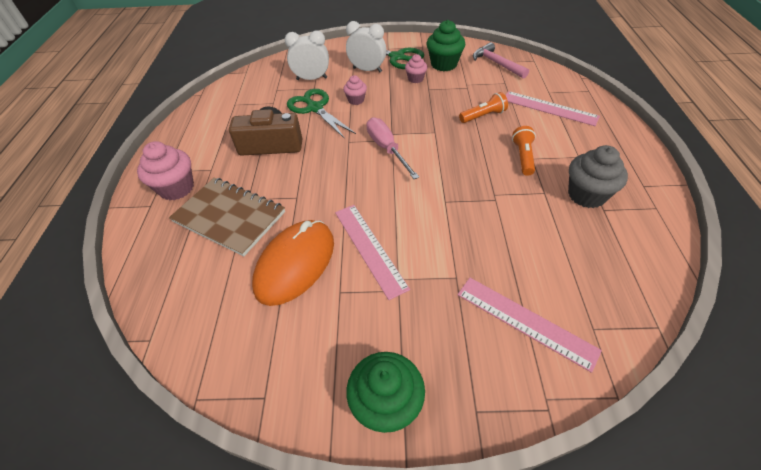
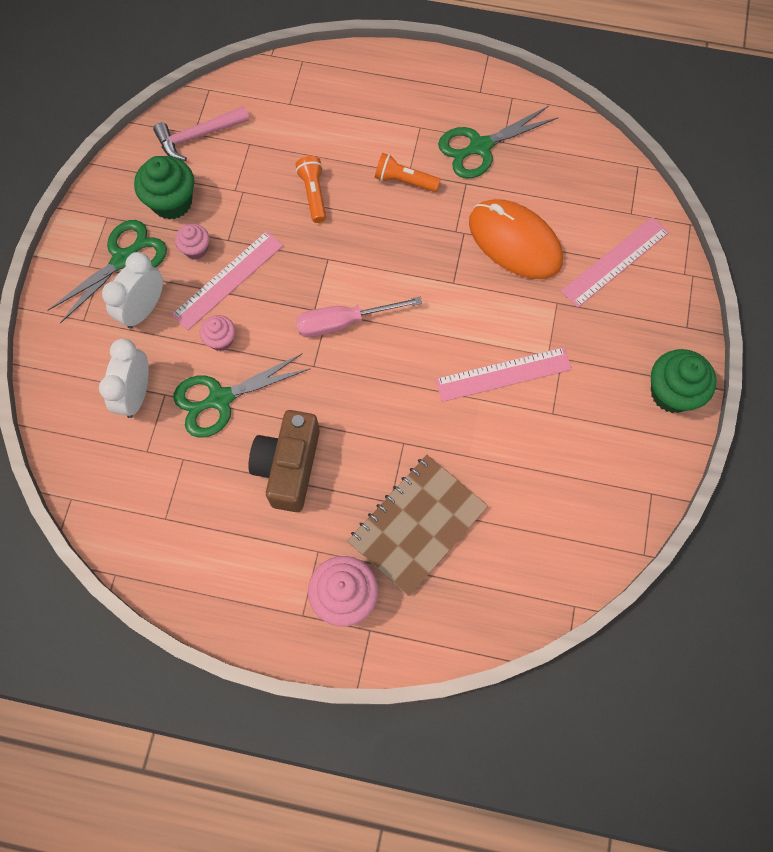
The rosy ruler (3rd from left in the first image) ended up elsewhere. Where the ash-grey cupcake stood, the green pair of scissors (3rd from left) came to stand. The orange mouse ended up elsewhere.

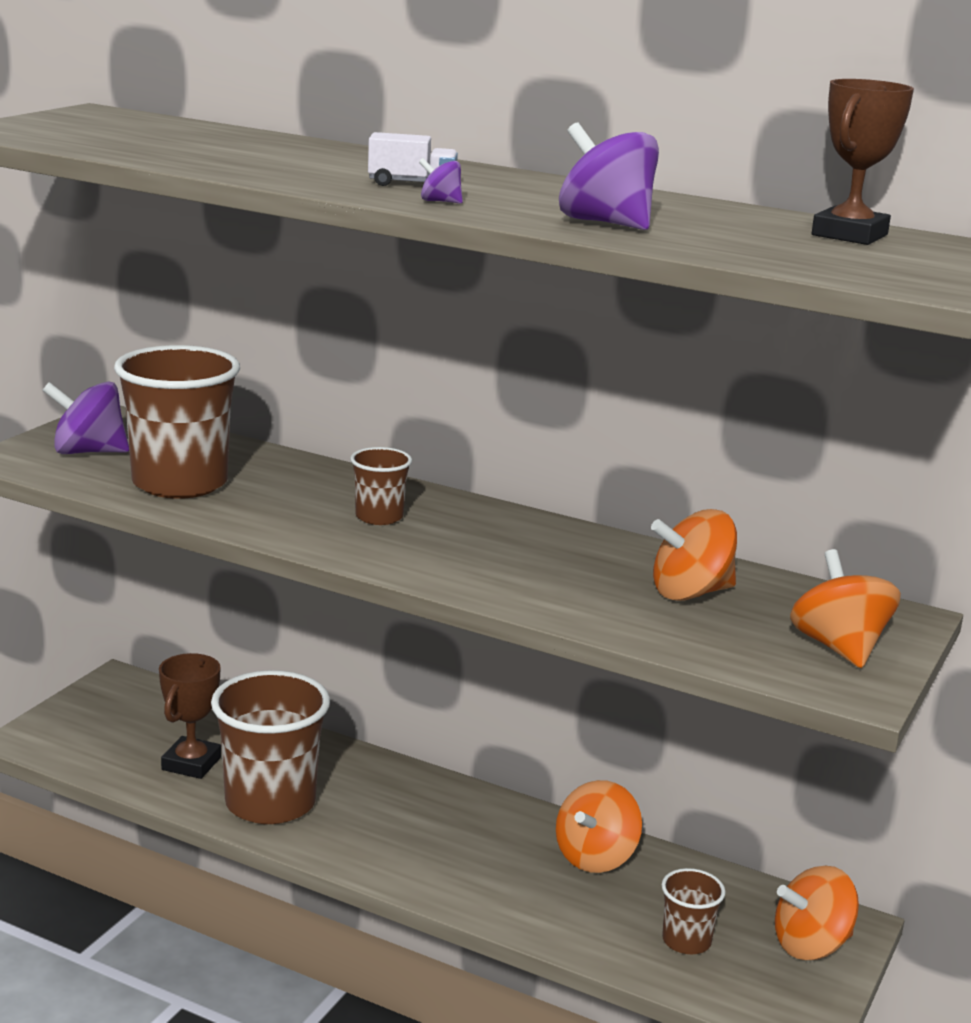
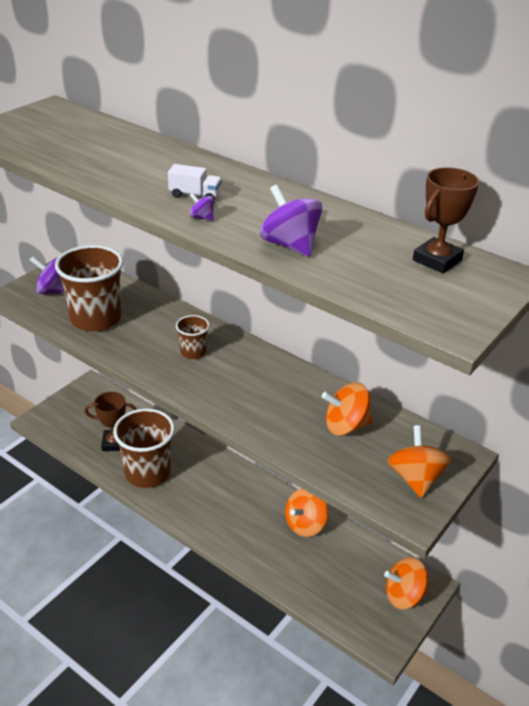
The dark brown award cup (1st from left) ended up facing another way, 60 degrees clockwise from before. The second view lost the dark brown tumbler (4th from left).

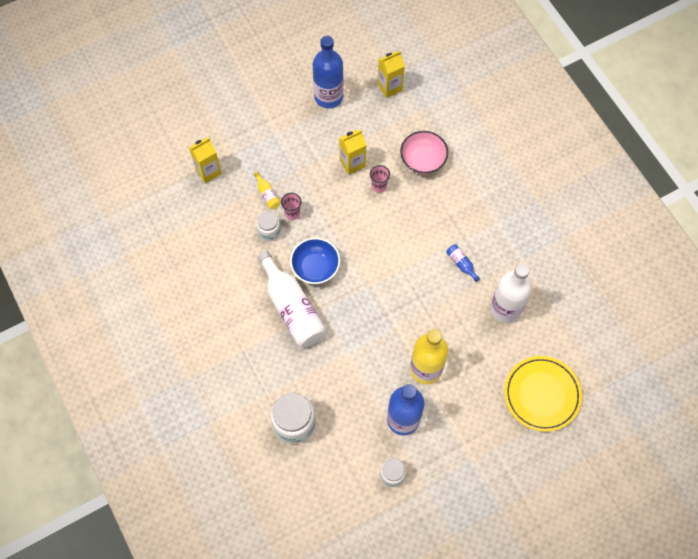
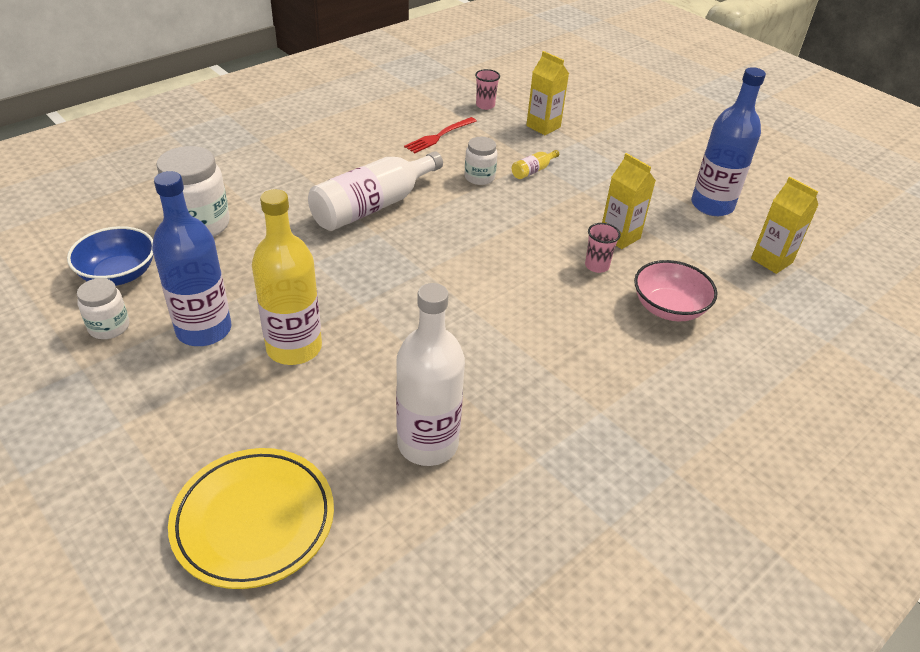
The rosy tumbler (1st from left) ended up elsewhere. The blue serving bowl ended up elsewhere. The second view lost the blue drink bottle (3rd from left). The second view gained the crimson table fork.

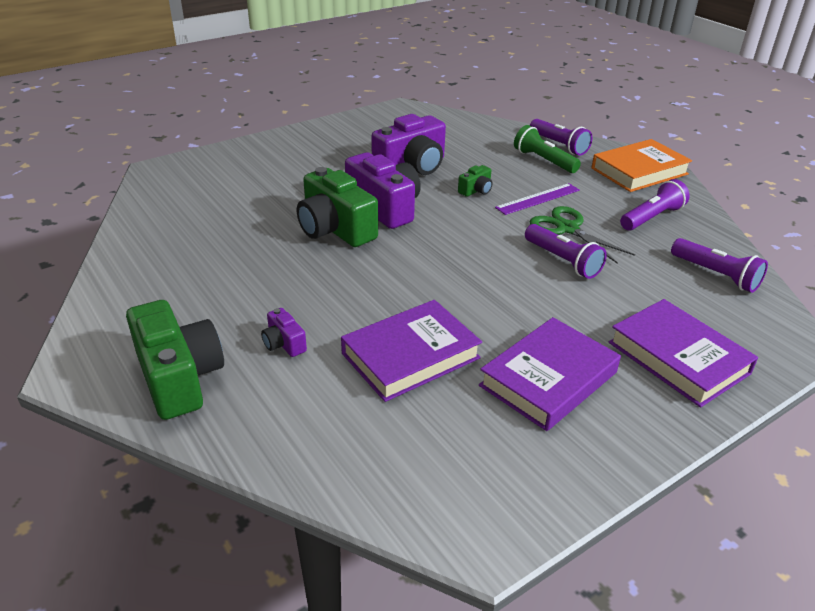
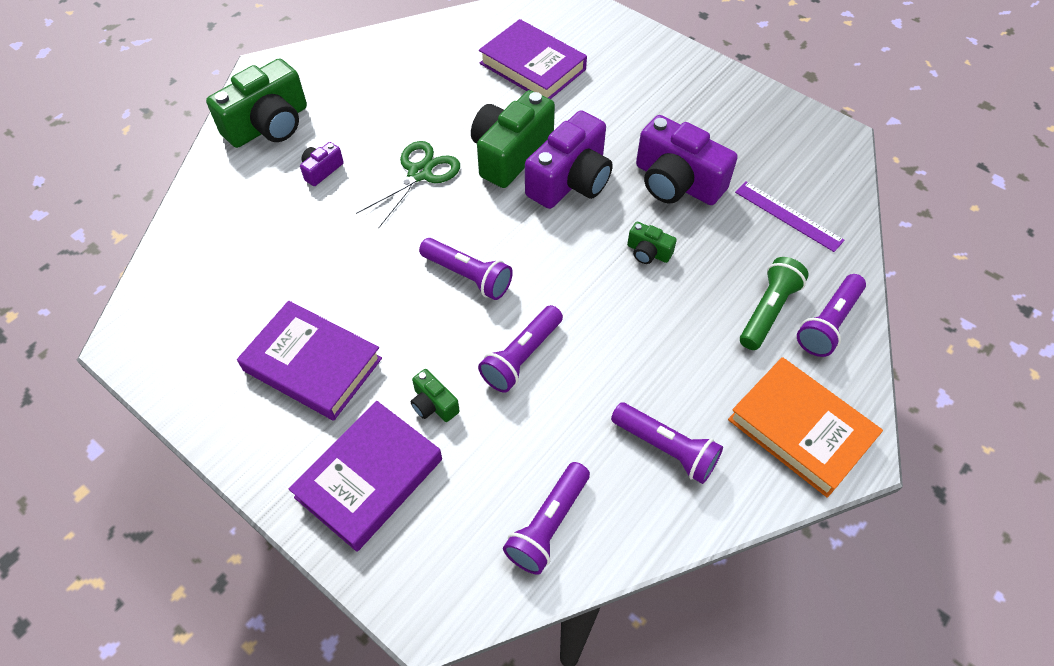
The royal purple ruler ended up elsewhere. The green pair of scissors ended up elsewhere. The royal purple hardback (1st from left in the first image) ended up elsewhere. The second view gained the royal purple pocket torch (1st from left). The second view gained the green photo camera (2nd from left).

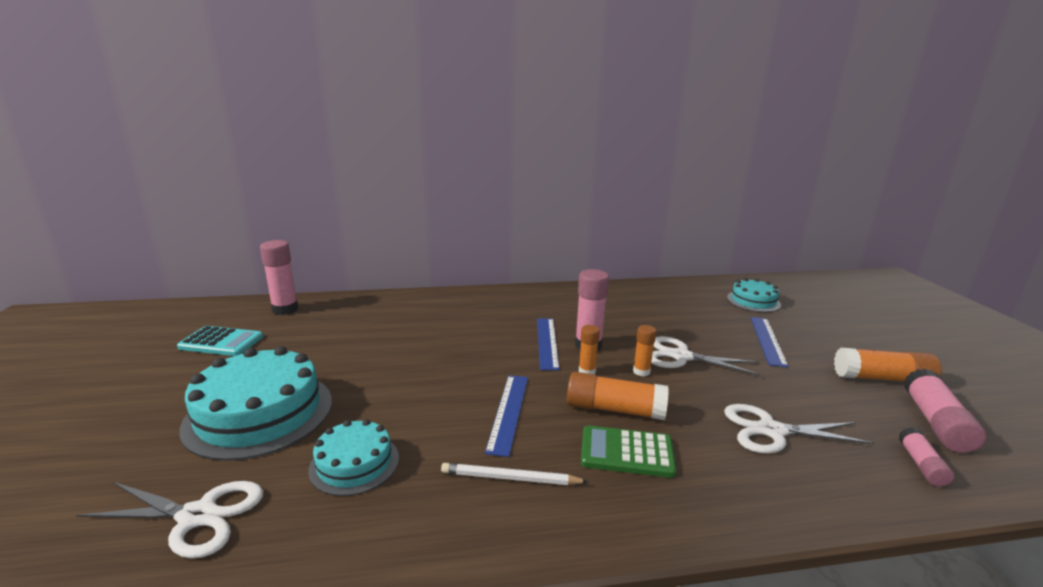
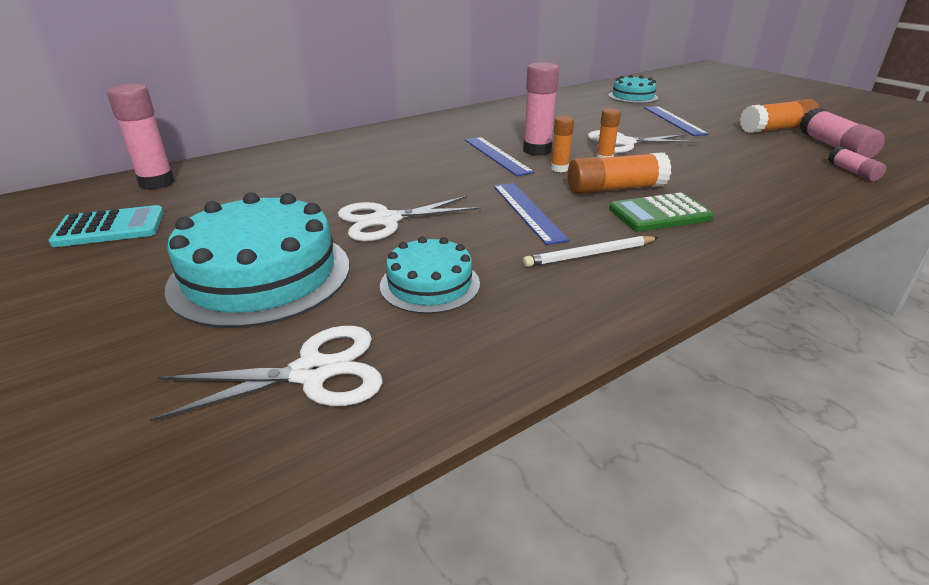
The snow-white pair of scissors (3rd from left in the first image) ended up elsewhere.

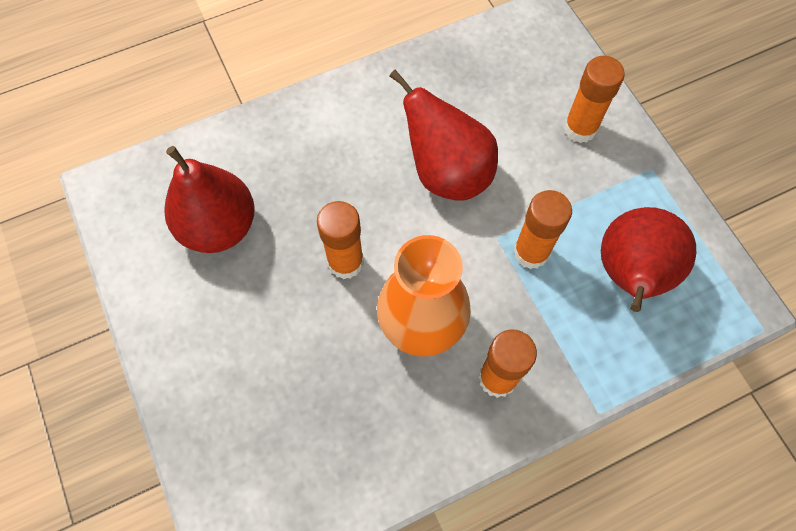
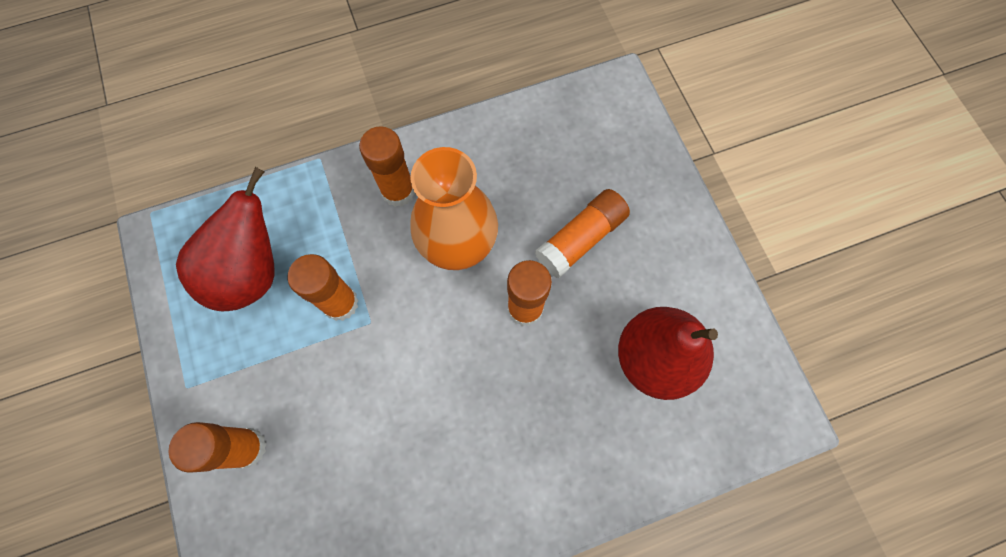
The second view lost the crimson pear fruit (2nd from left). The second view gained the orange glue (5th from left).

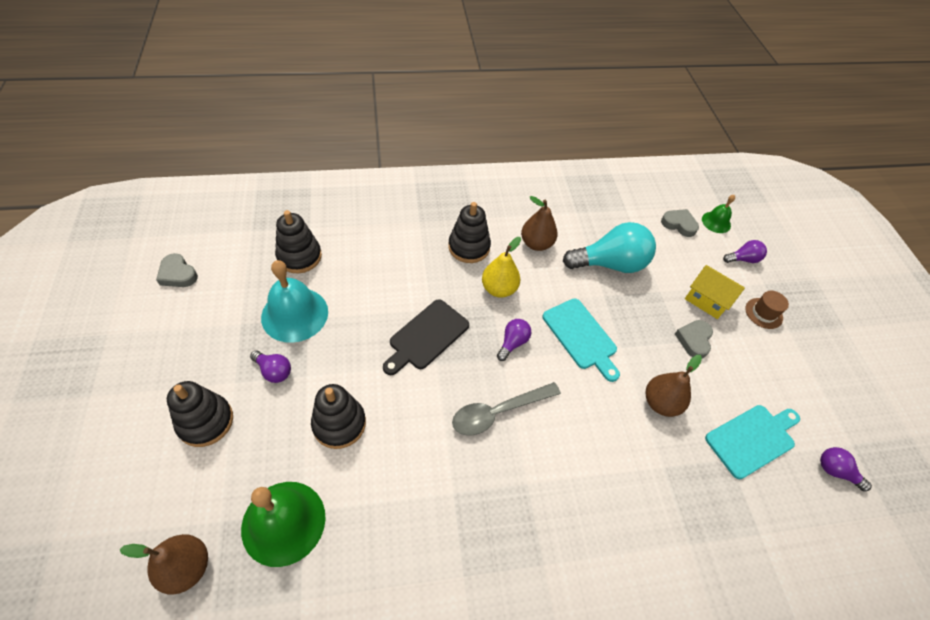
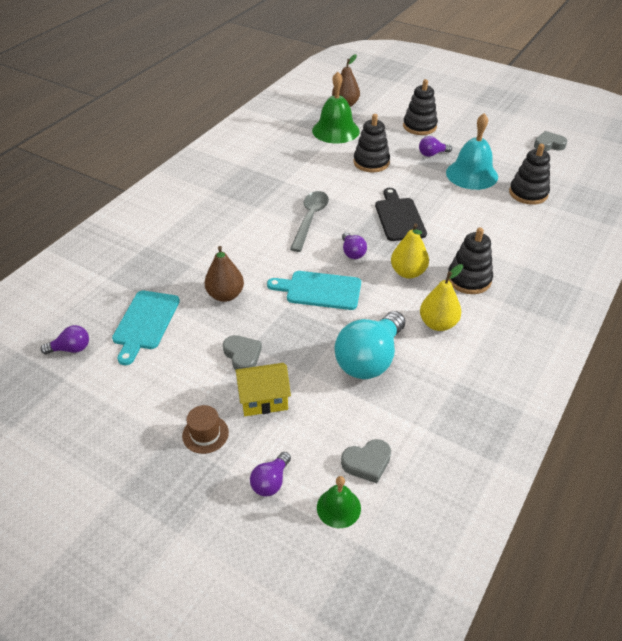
What was the dark brown pear fruit (2nd from left) turned into the bright yellow pear fruit (2nd from left).

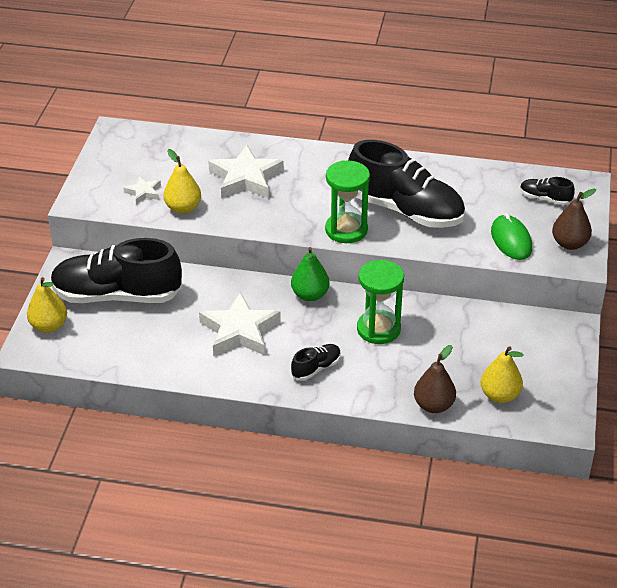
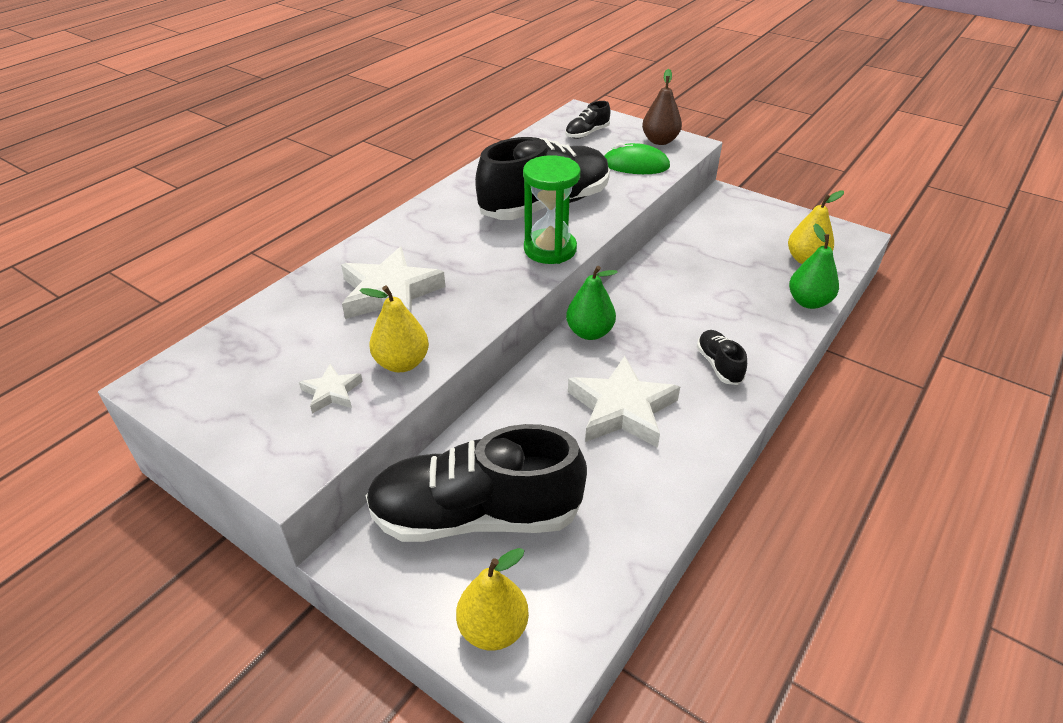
The ebony shoe (1st from left) ended up facing another way, 60 degrees clockwise from before. The second view lost the green hourglass (2nd from left). What was the dark brown pear fruit (1st from left) turned into the green pear fruit (2nd from left).

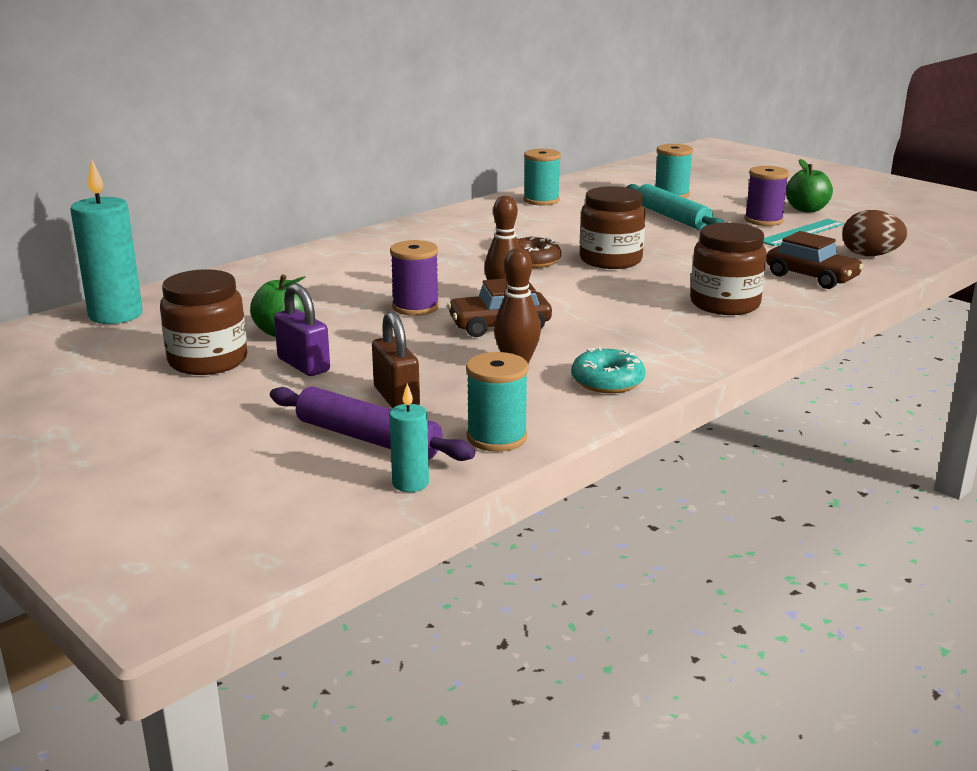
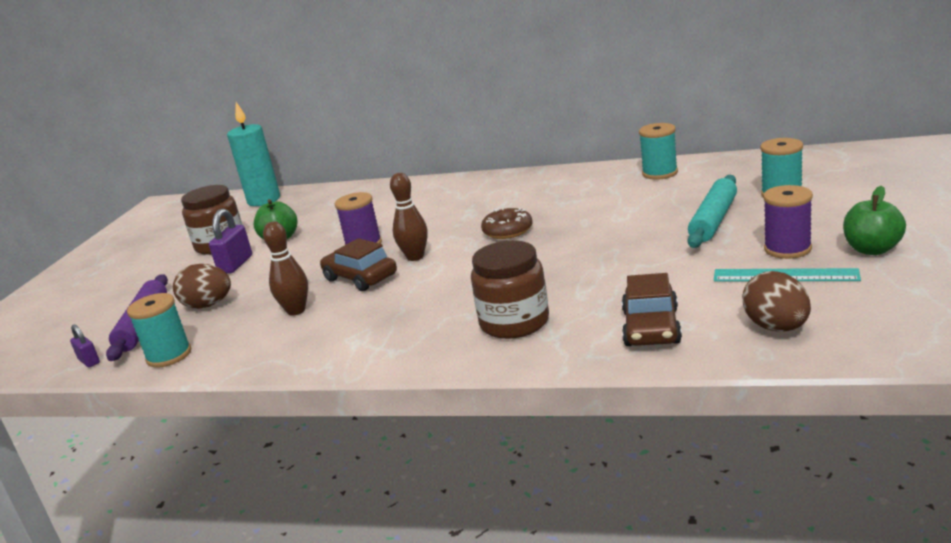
The second view lost the dark brown preserve jar (2nd from left). Where the dark brown padlock stood, the dark brown egg shape (1st from left) came to stand. The second view lost the aqua donut. Where the aqua wax candle (2nd from left) stood, the royal purple padlock (1st from left) came to stand.

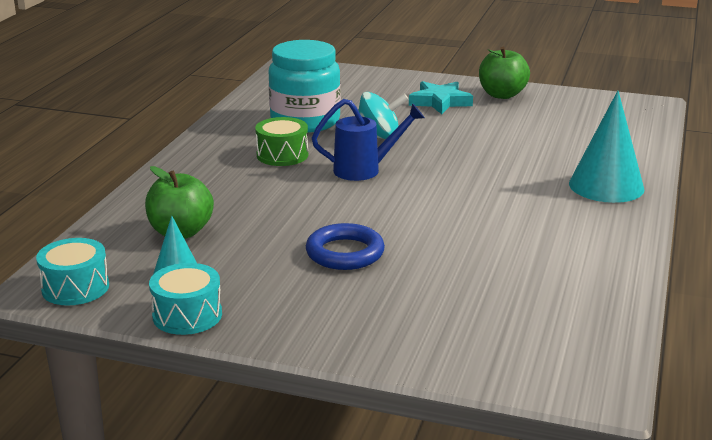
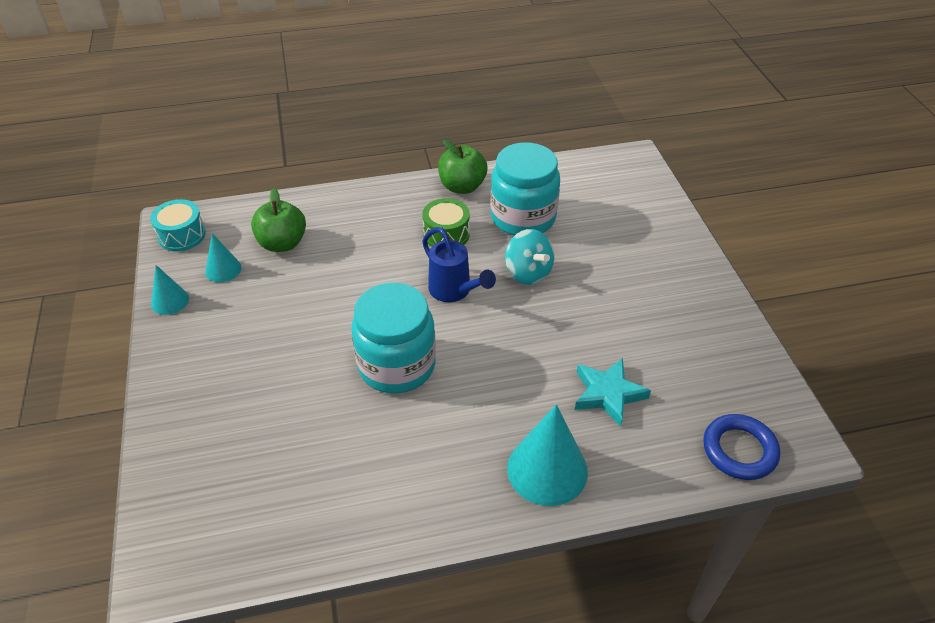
The green toy apple (2nd from left) ended up elsewhere. The aqua star shape ended up elsewhere. The blue hoop ended up elsewhere. Where the aqua snare drum (2nd from left) stood, the aqua cone (1st from left) came to stand. The second view gained the aqua preserve jar (1st from left).

